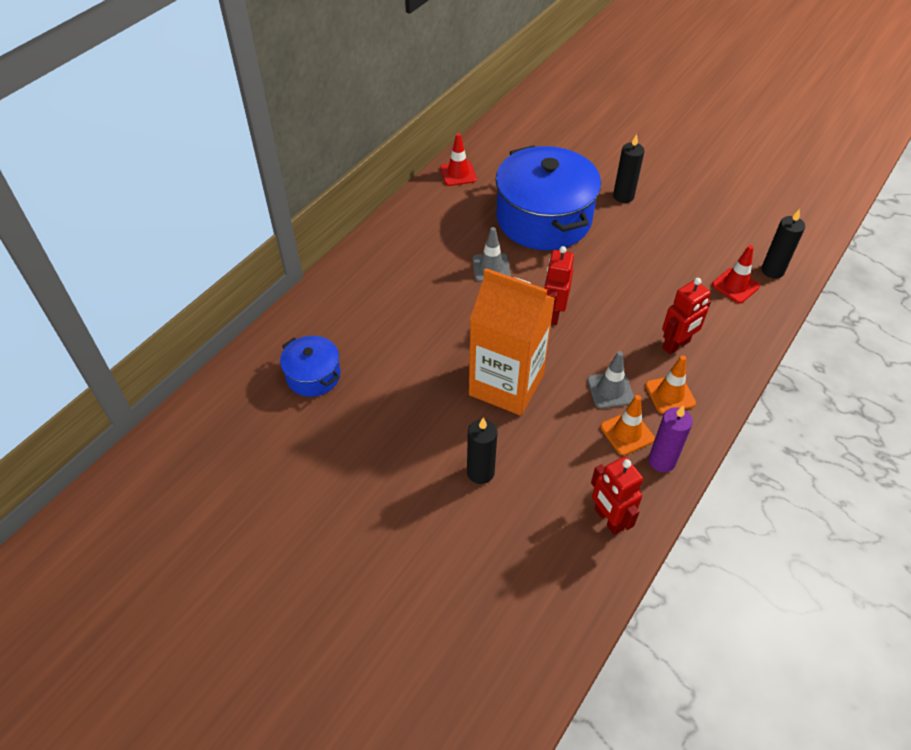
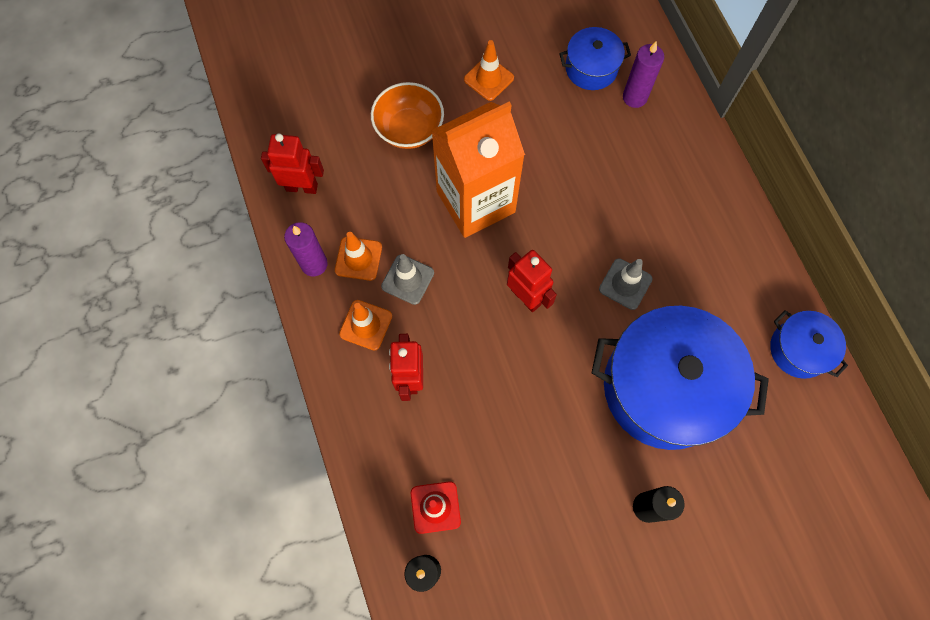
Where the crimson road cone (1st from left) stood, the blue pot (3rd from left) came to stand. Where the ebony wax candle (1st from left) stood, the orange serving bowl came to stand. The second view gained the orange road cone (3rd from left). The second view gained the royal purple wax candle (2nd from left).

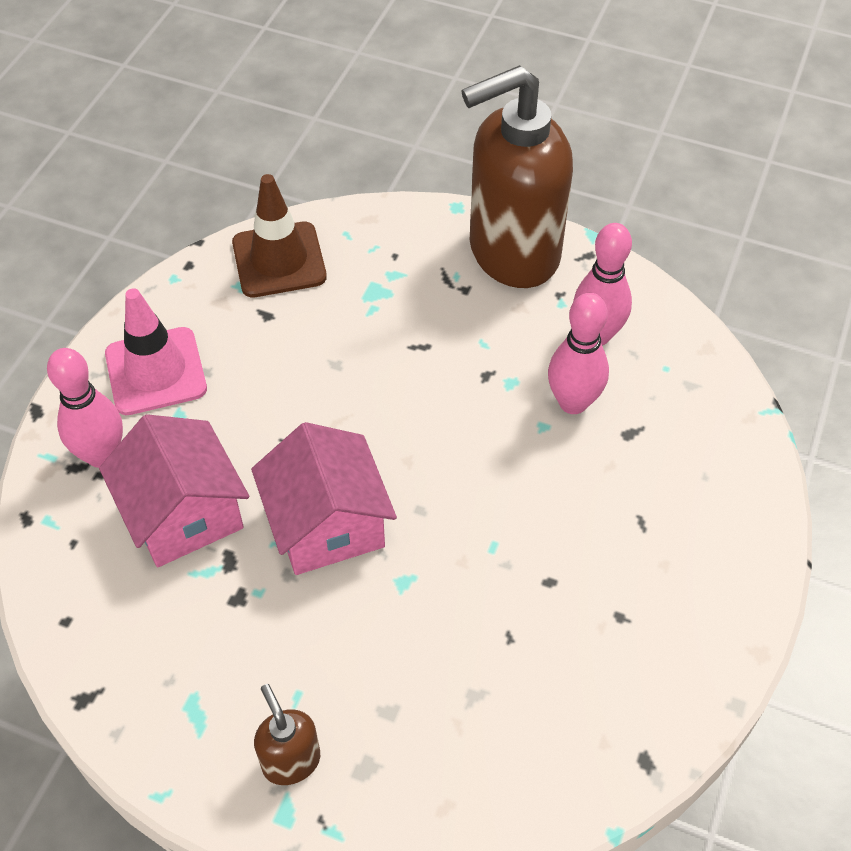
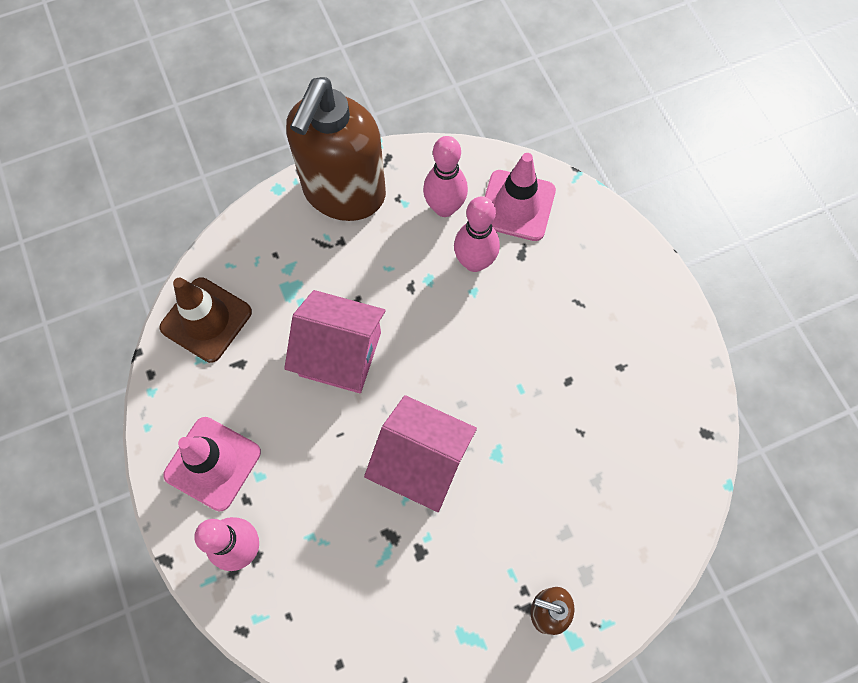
The rosy cottage (1st from left) ended up elsewhere. The second view gained the rosy road cone (2nd from left).

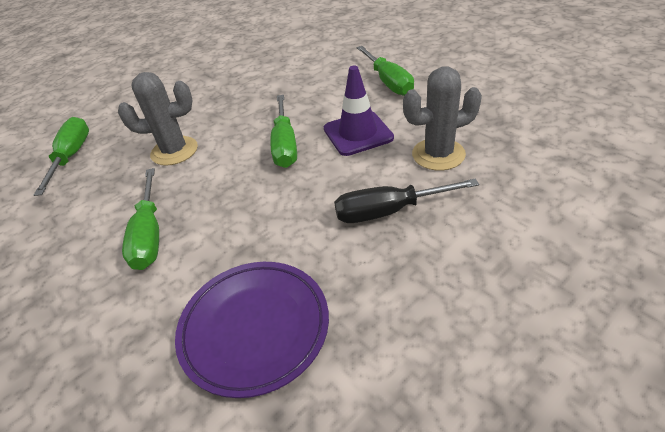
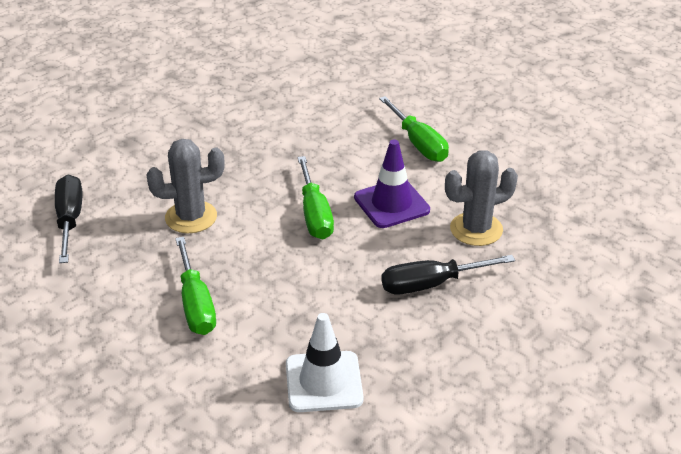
What was the green flat screwdriver (1st from left) turned into the ebony flat screwdriver (1st from left). Where the royal purple flat dish stood, the snow-white road cone came to stand.

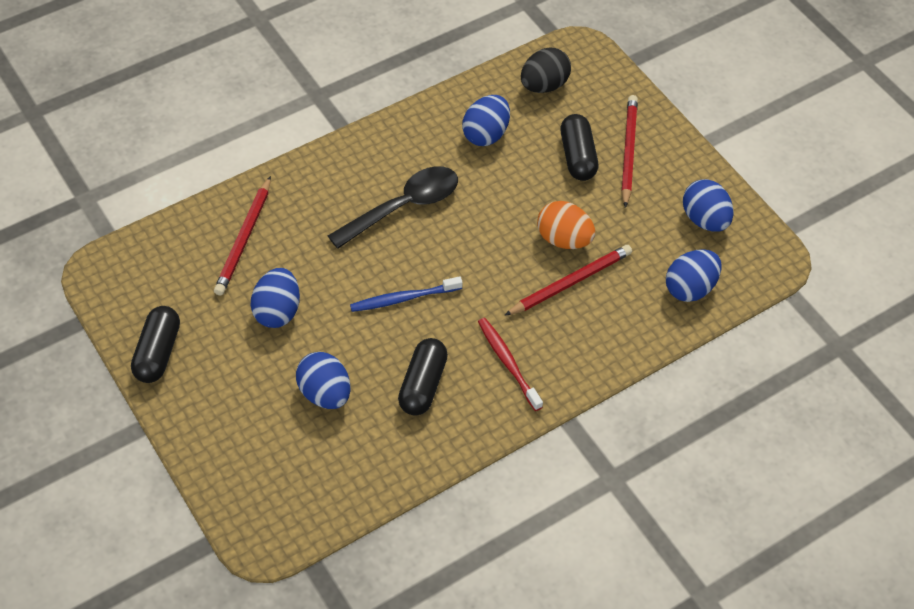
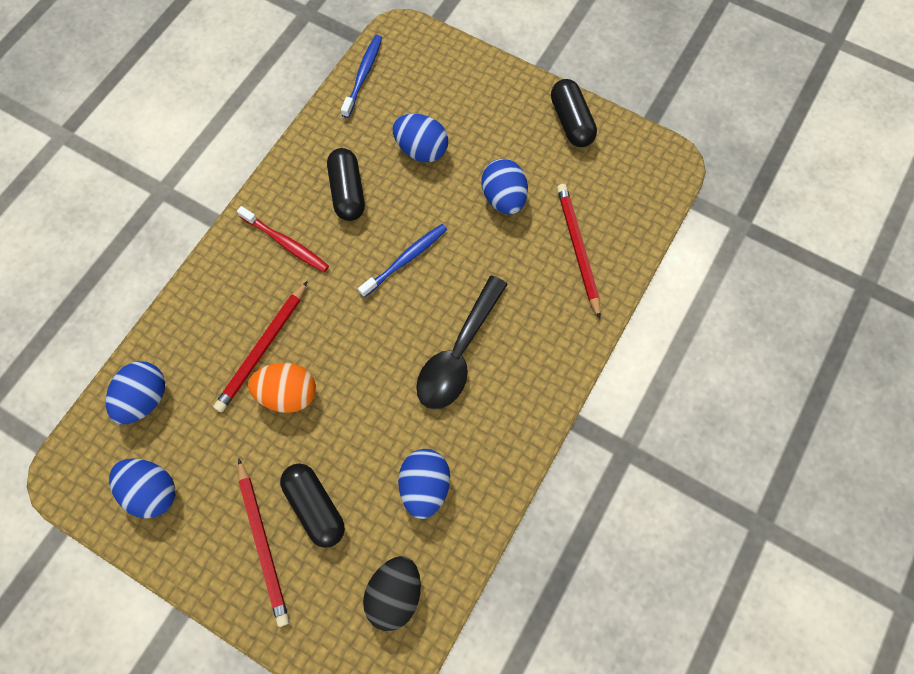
The second view gained the blue tooth brush (1st from left).

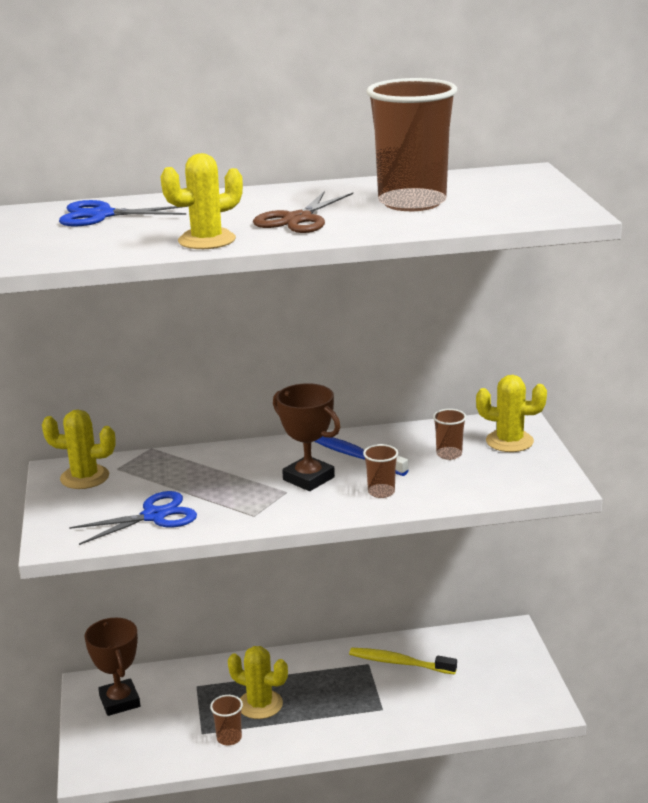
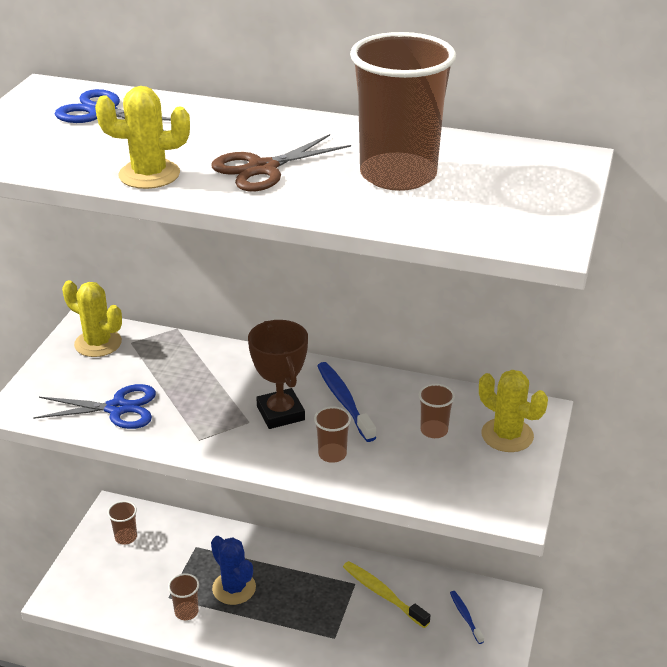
Where the dark brown award cup (1st from left) stood, the dark brown tumbler (1st from left) came to stand. What was the bright yellow saguaro cactus (3rd from left) turned into the blue saguaro cactus. The second view gained the blue tooth brush (2nd from left).

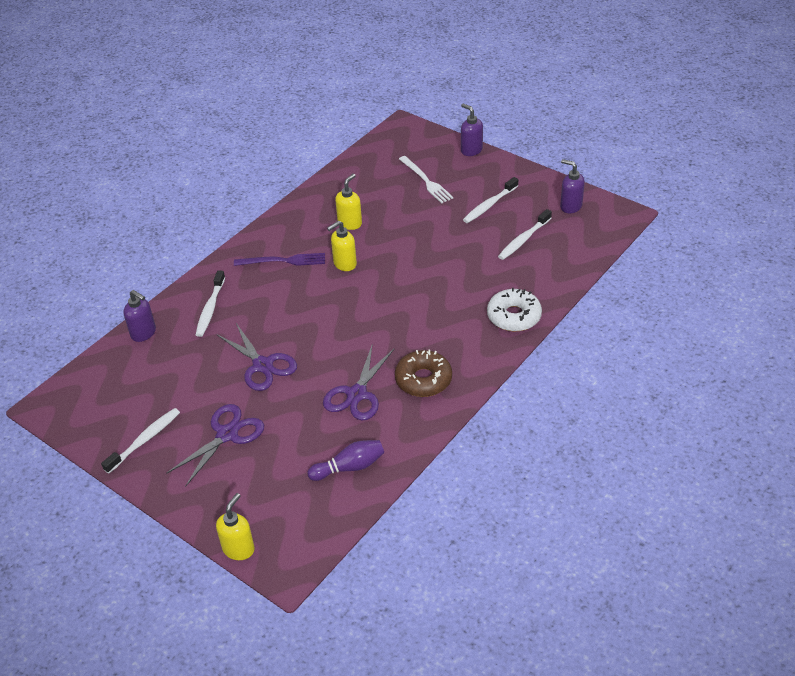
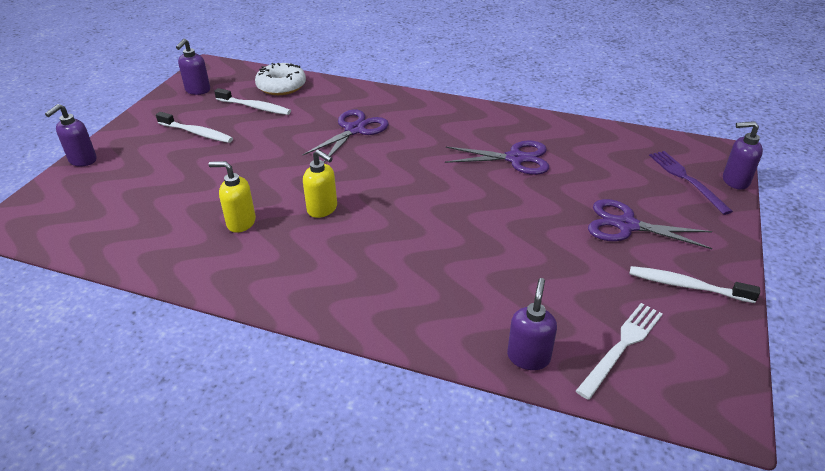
The snow-white table fork ended up elsewhere. The royal purple table fork ended up elsewhere. The second view lost the snow-white tooth brush (2nd from left). The snow-white donut ended up elsewhere. The royal purple pair of scissors (2nd from left in the first image) ended up elsewhere. The second view lost the dark brown donut. The second view lost the royal purple bowling pin. What was the bright yellow pump bottle (1st from left) turned into the royal purple pump bottle (4th from left).

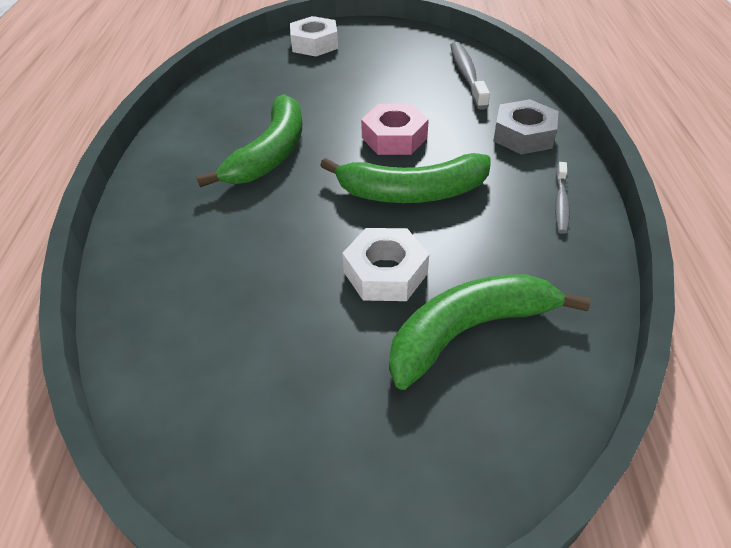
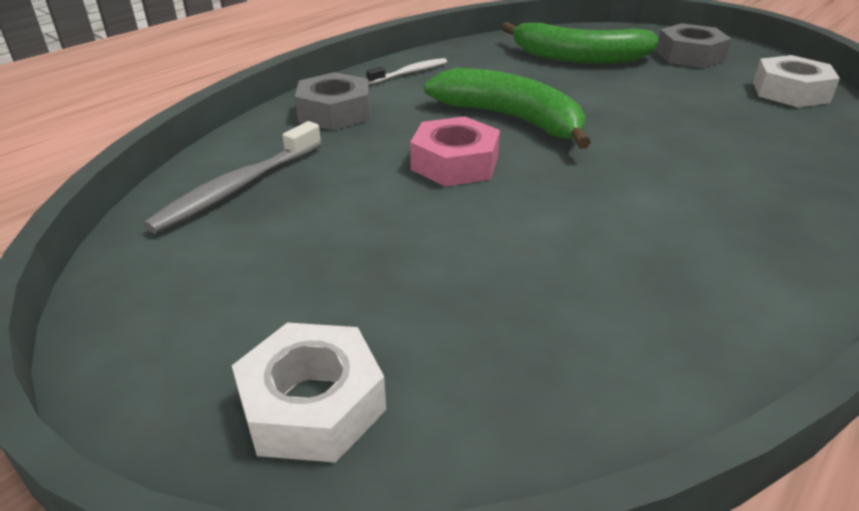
The second view lost the green banana (1st from left). What was the ash-grey tooth brush (2nd from left) turned into the snow-white tooth brush. The snow-white hexagon nut (2nd from left) ended up elsewhere. The second view gained the ash-grey hexagon nut (2nd from left).

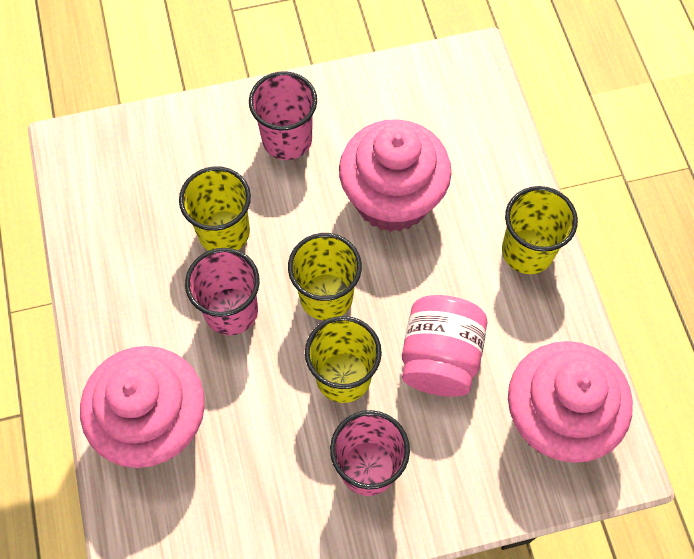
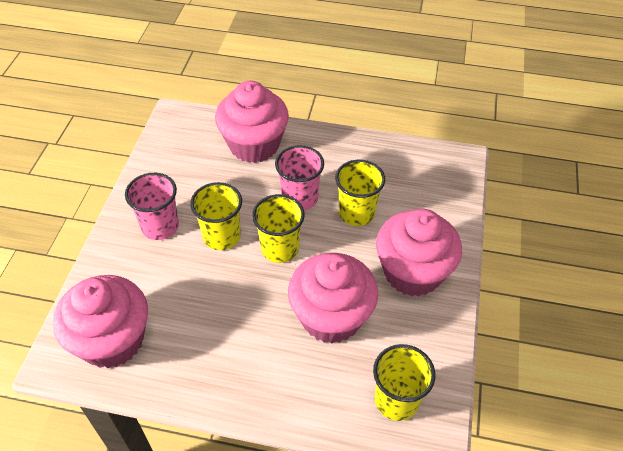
Where the rosy tumbler (2nd from left) stood, the rosy cupcake (4th from left) came to stand. The bright yellow tumbler (4th from left) ended up elsewhere. The second view lost the rosy preserve jar.

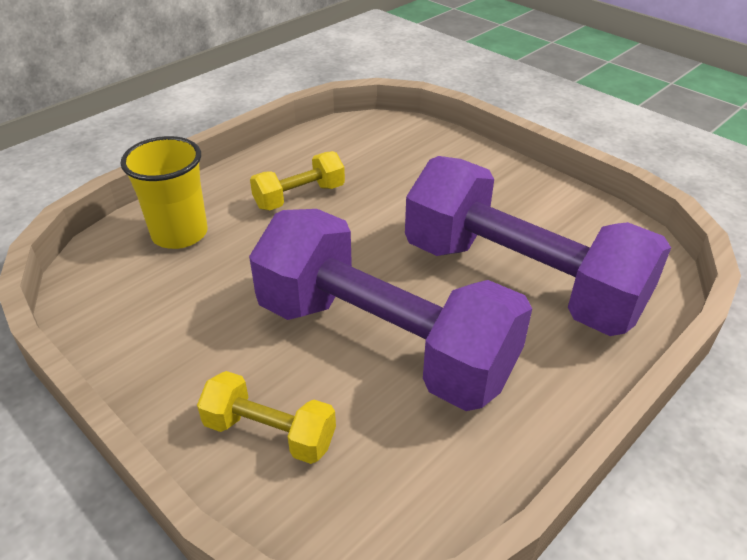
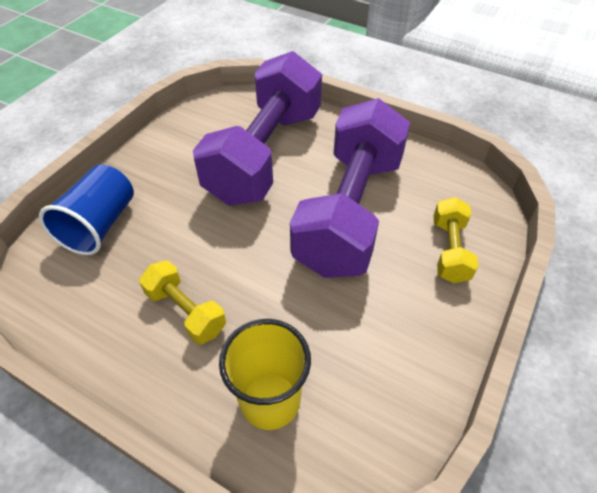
The second view gained the blue tumbler.

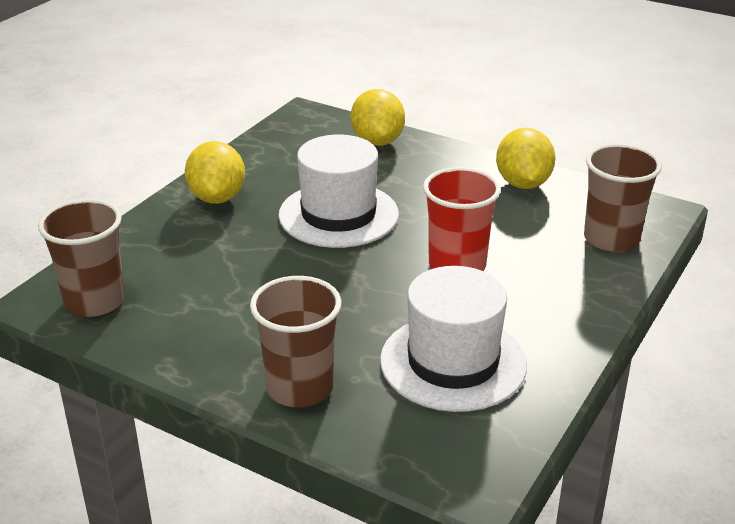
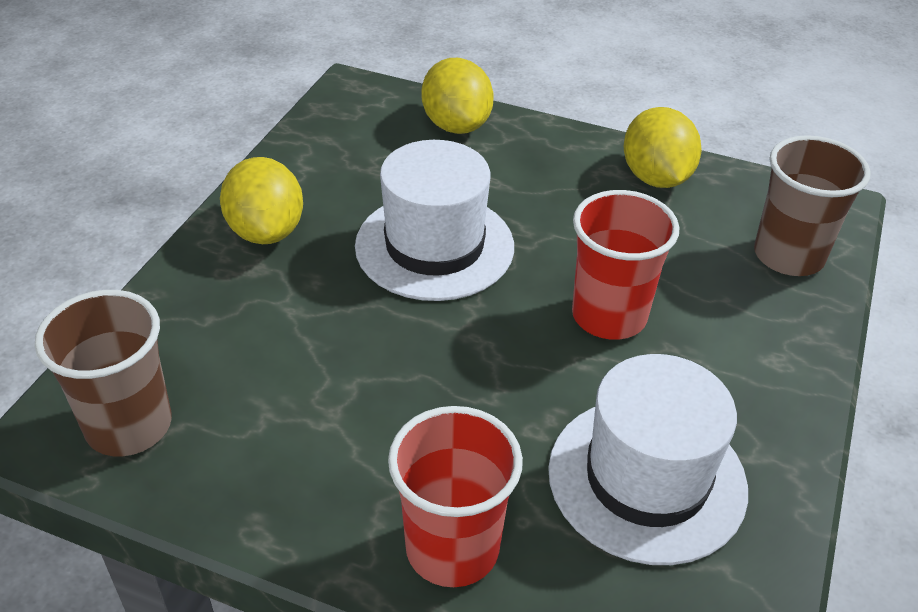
What was the dark brown tumbler (2nd from left) turned into the crimson tumbler (1st from left).

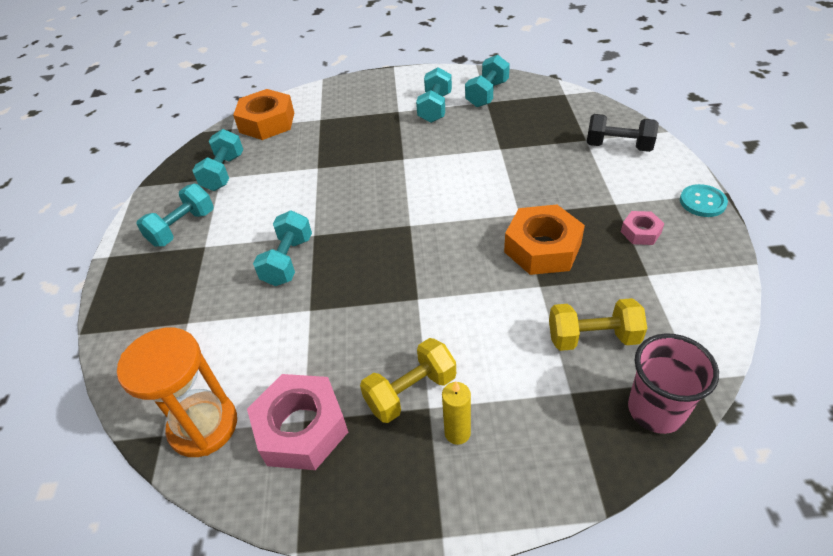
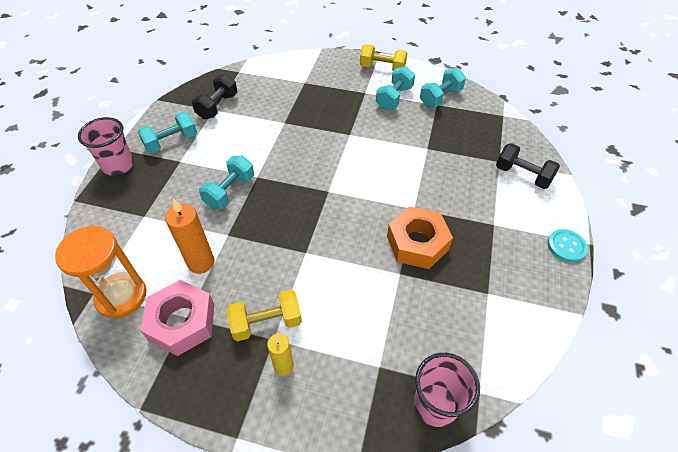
The second view lost the orange hexagon nut (1st from left). What was the aqua free weight (2nd from left) turned into the ebony free weight (1st from left). The second view lost the rosy hexagon nut (2nd from left). The bright yellow free weight (2nd from left) ended up elsewhere. The second view gained the rosy tumbler (1st from left). The second view gained the orange wax candle.

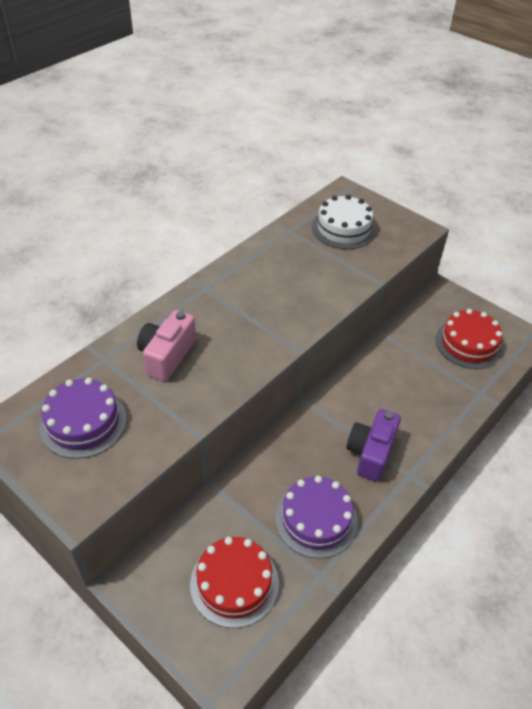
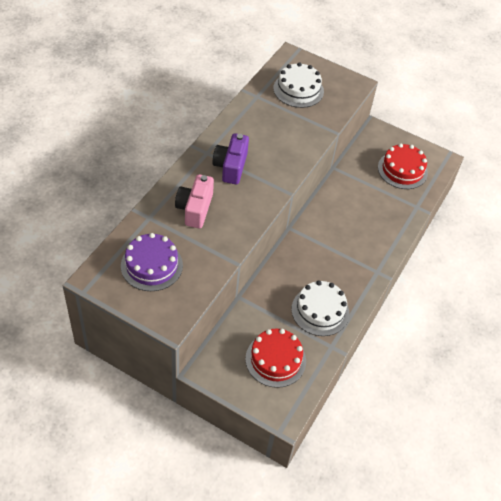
The royal purple photo camera ended up elsewhere. What was the royal purple gateau (2nd from left) turned into the snow-white gateau (2nd from left).

